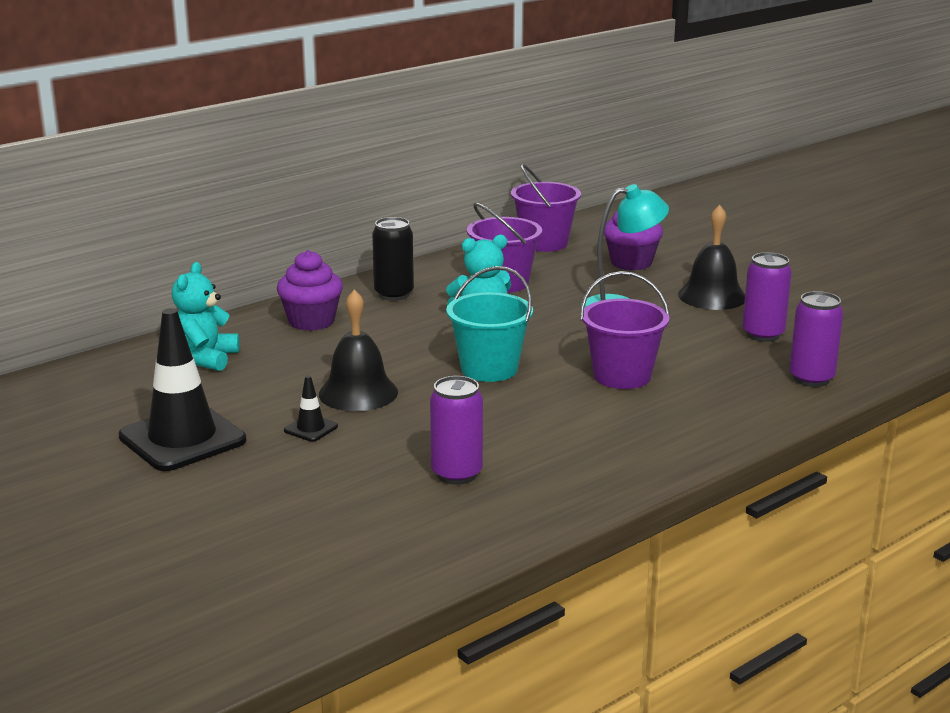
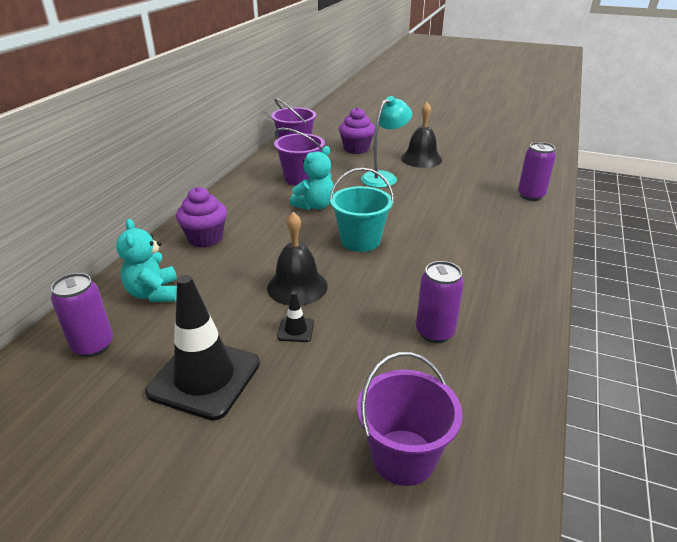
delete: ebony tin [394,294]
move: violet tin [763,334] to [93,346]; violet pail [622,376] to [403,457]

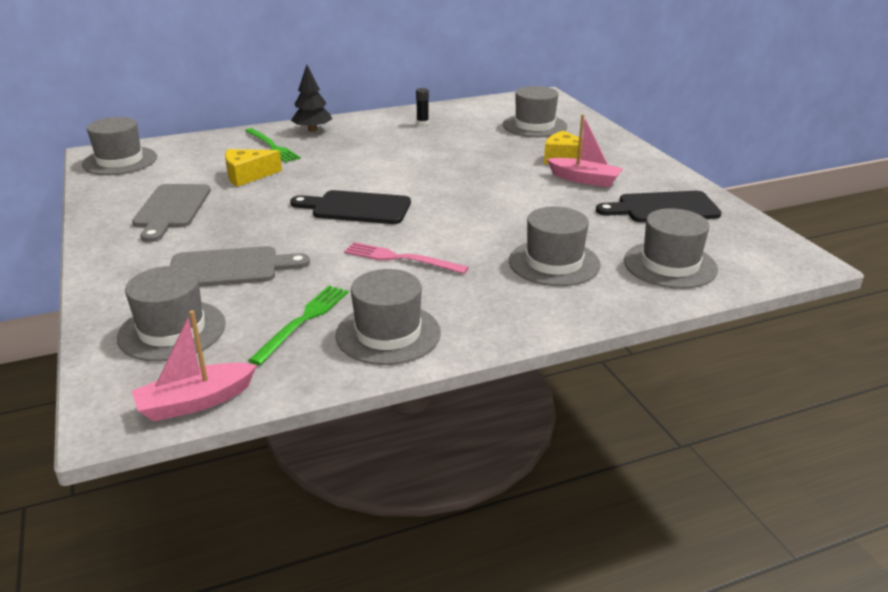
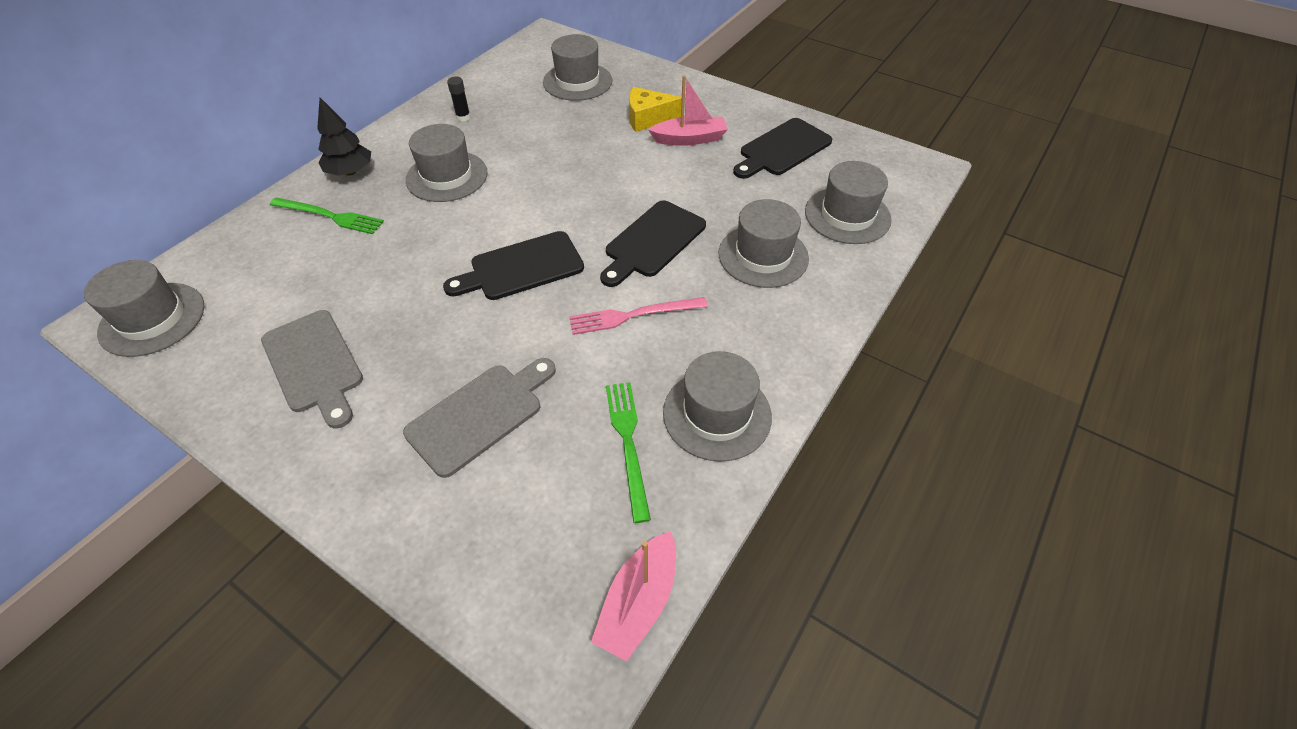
delete: bright yellow piece of cheese [247,175]
insert: ebony cutting board [652,242]
move: grey tall hat [172,330] to [447,176]

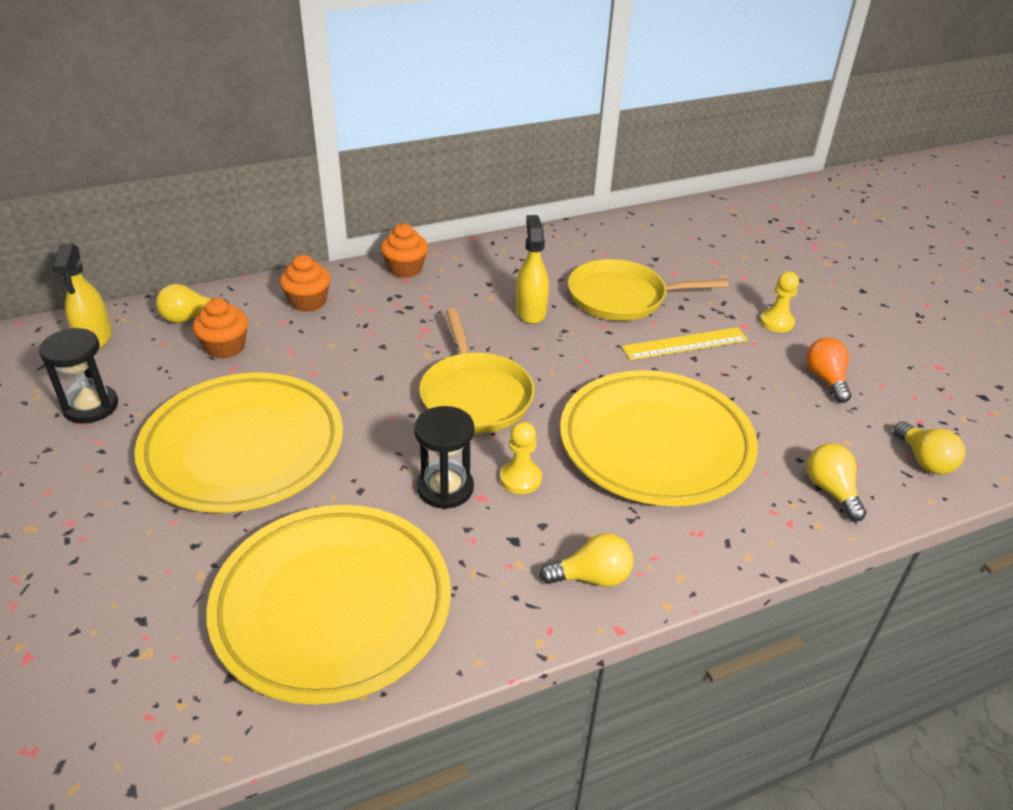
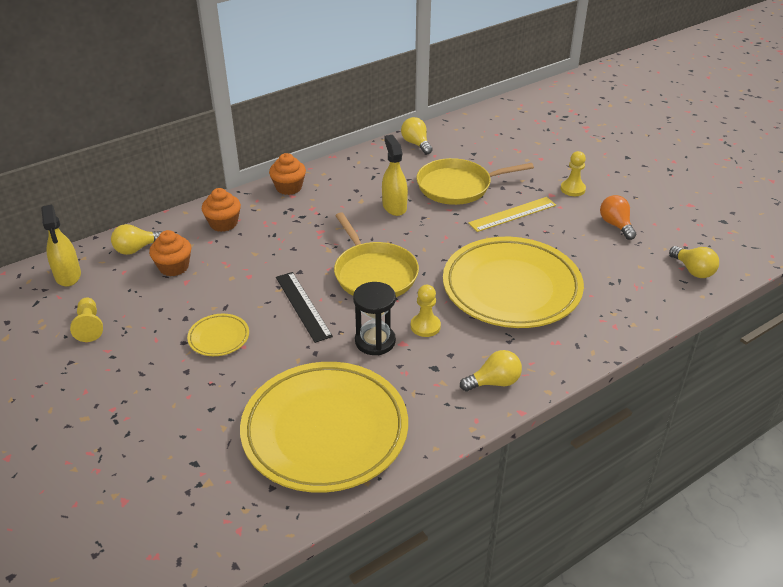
insert: ebony ruler [303,306]
move: bright yellow light bulb [831,490] to [416,144]
replace: ebony hourglass [91,407] to bright yellow game pawn [89,326]
resize: bright yellow flat dish [243,448] = [219,338] x0.41

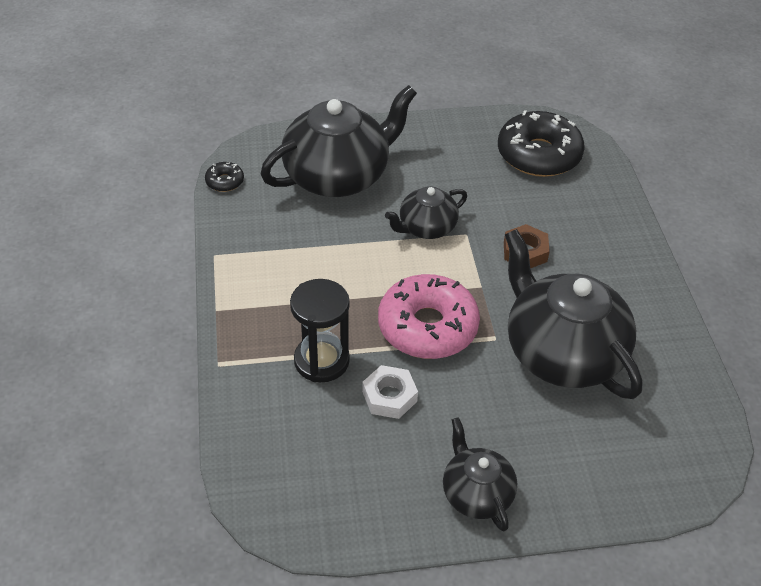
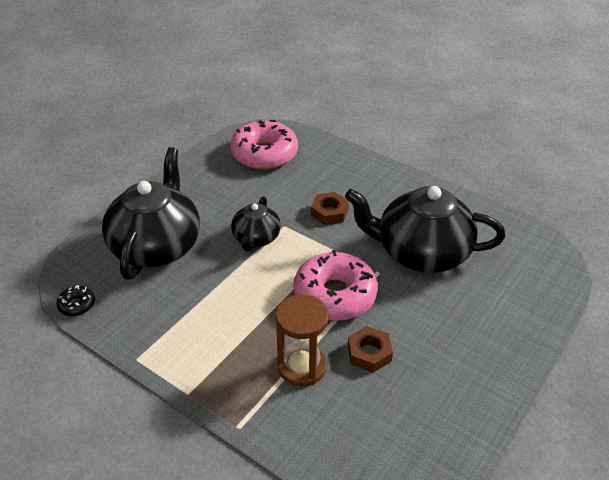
delete: ebony teapot [476,493]
recolor: ebony donut [538,155] to rosy donut [264,154]; ebony hourglass [321,361] to brown hourglass [302,367]; snow-white hex nut [389,396] to brown hex nut [369,353]

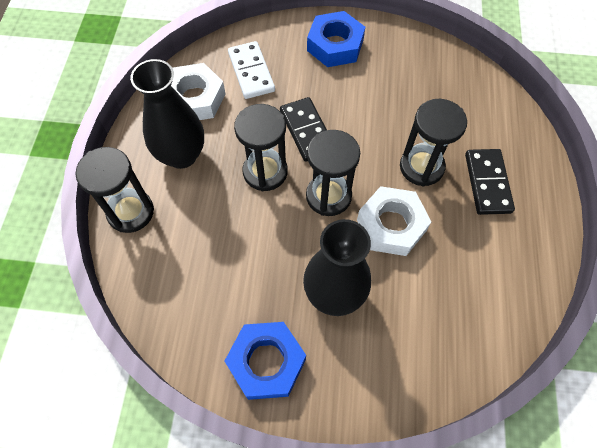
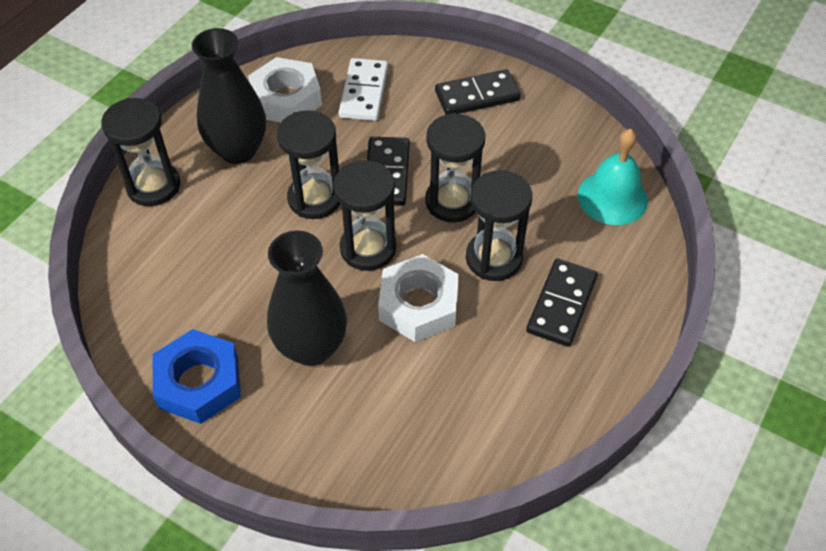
insert: ebony hourglass [452,202]; teal hand bell [612,197]
replace: blue hex nut [335,45] to ebony domino tile [477,96]

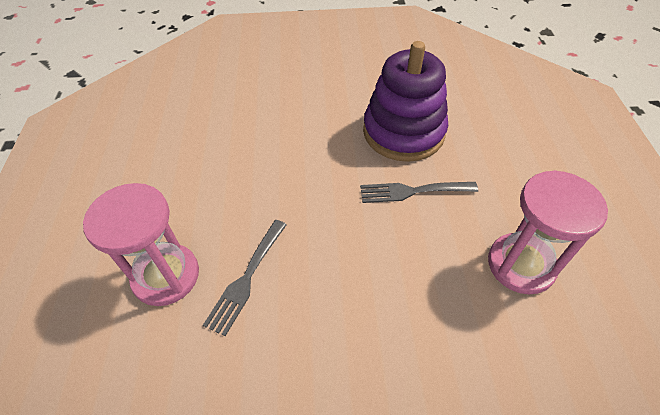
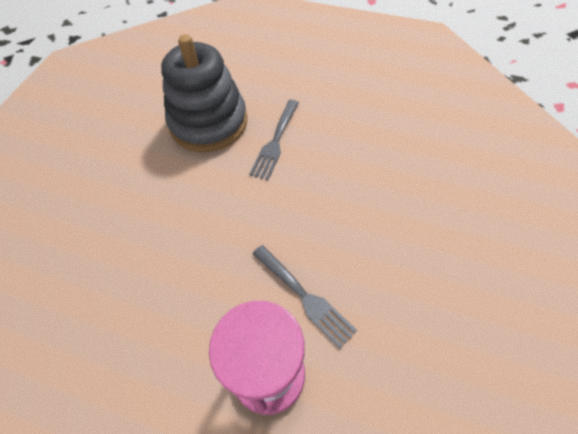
delete: rosy hourglass [520,265]
recolor: violet ring stacker [403,132] to grey ring stacker [208,123]

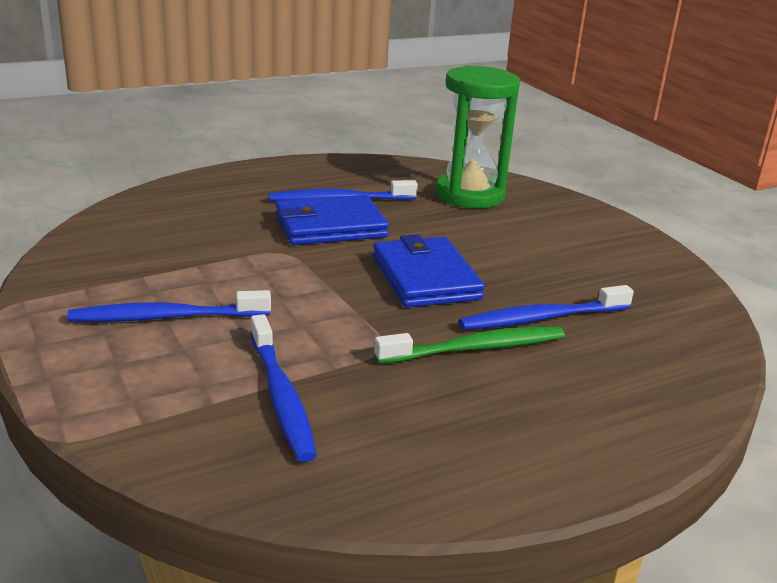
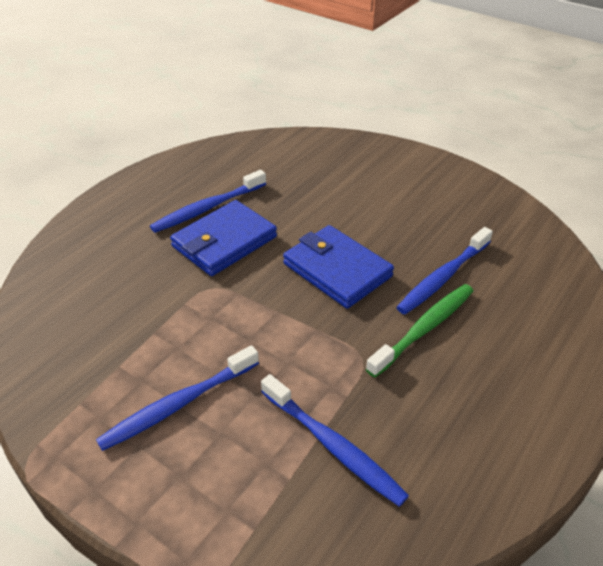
delete: green hourglass [469,195]

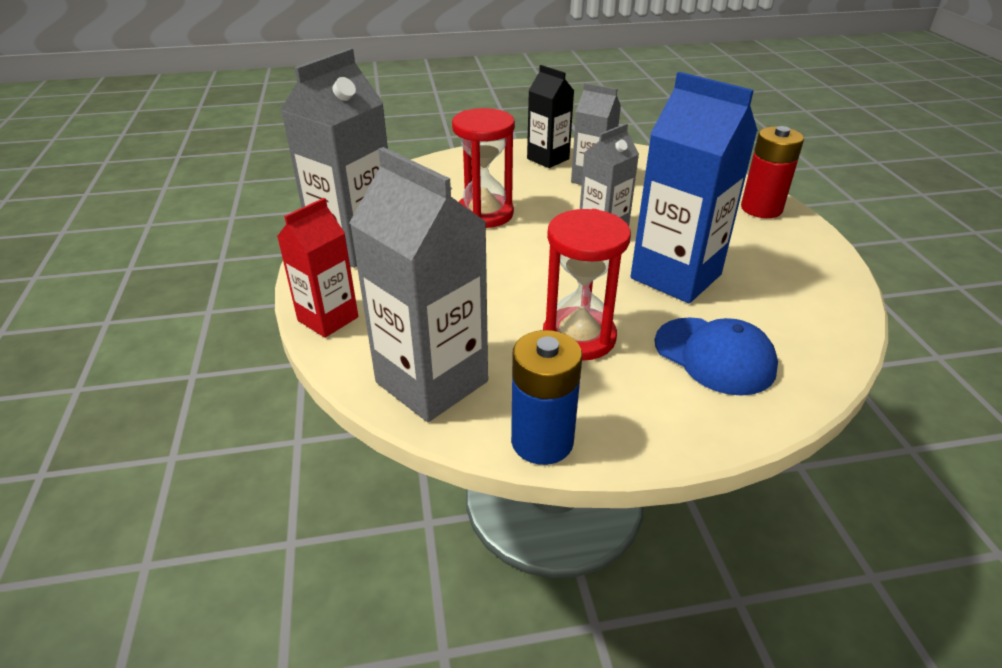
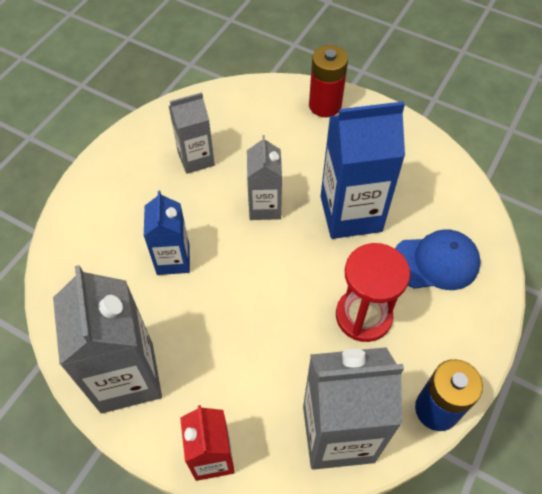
delete: ebony juice carton [548,159]
replace: scarlet hourglass [484,214] to blue juice carton [173,259]

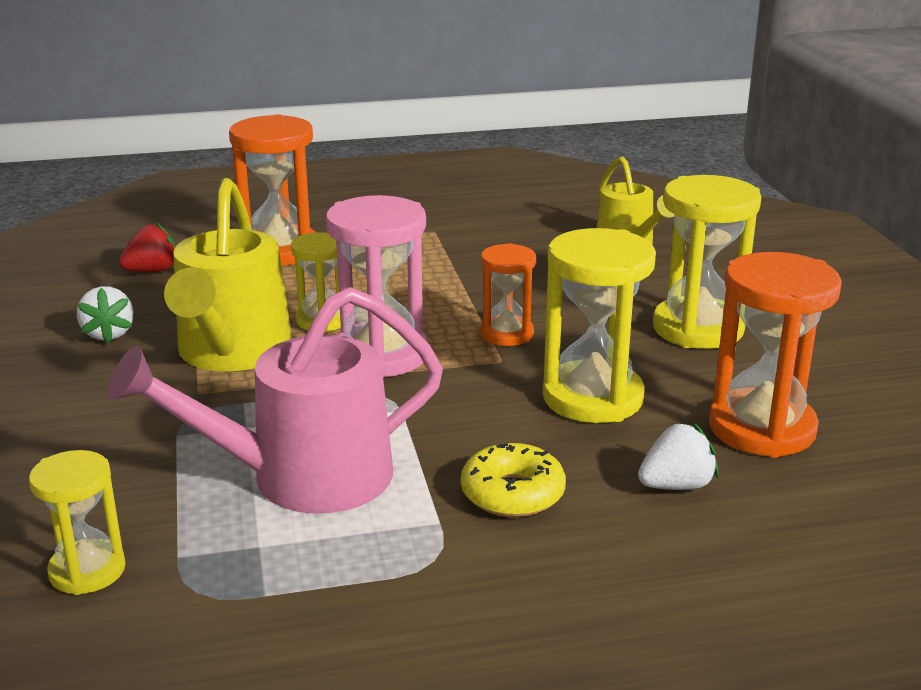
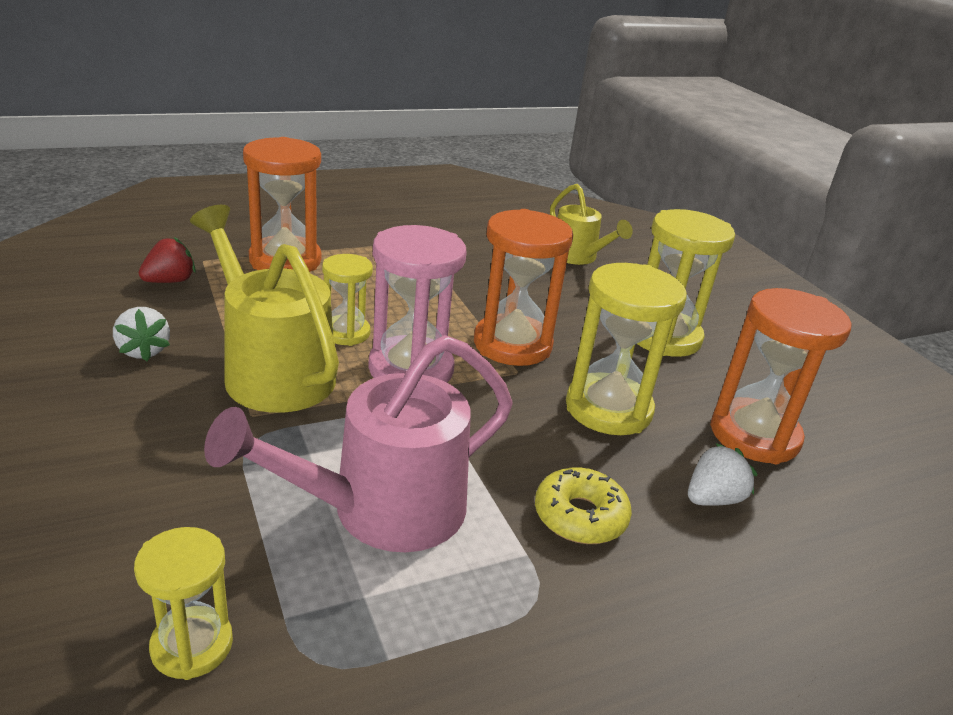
rotate: bright yellow watering pot [231,353] = [271,370] 150 degrees clockwise
resize: orange hourglass [506,334] = [512,344] x1.70

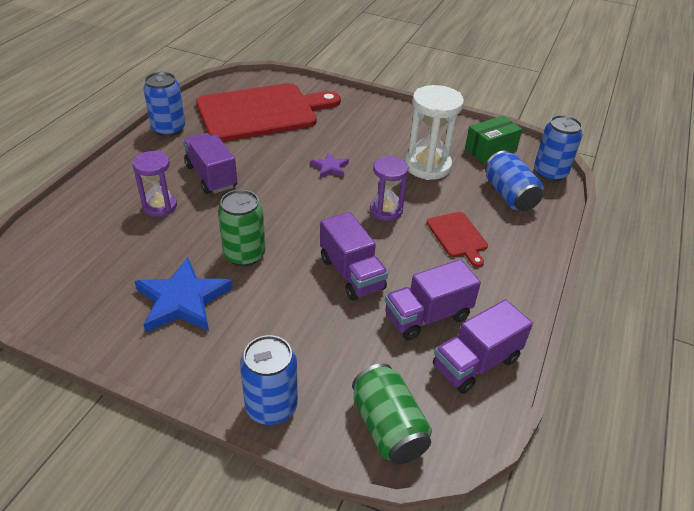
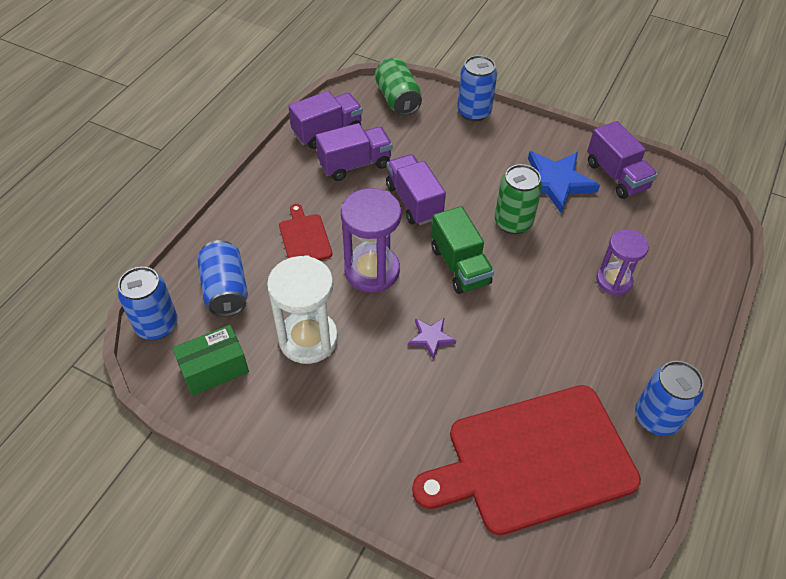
insert: green truck [460,265]
move: violet truck [211,176] to [616,176]
resize: violet hourglass [386,210] = [372,271] x1.55

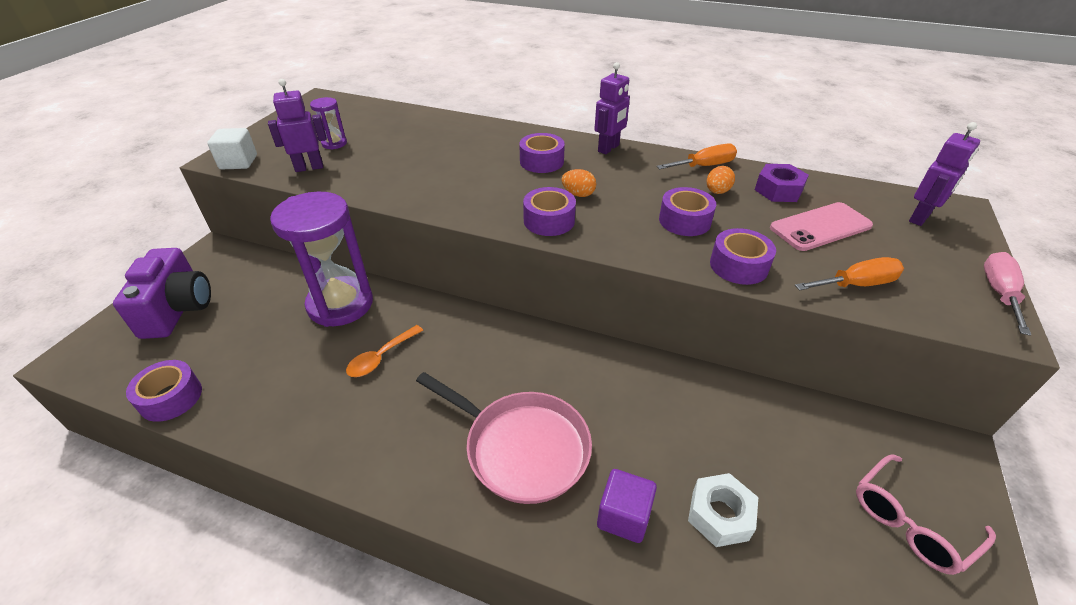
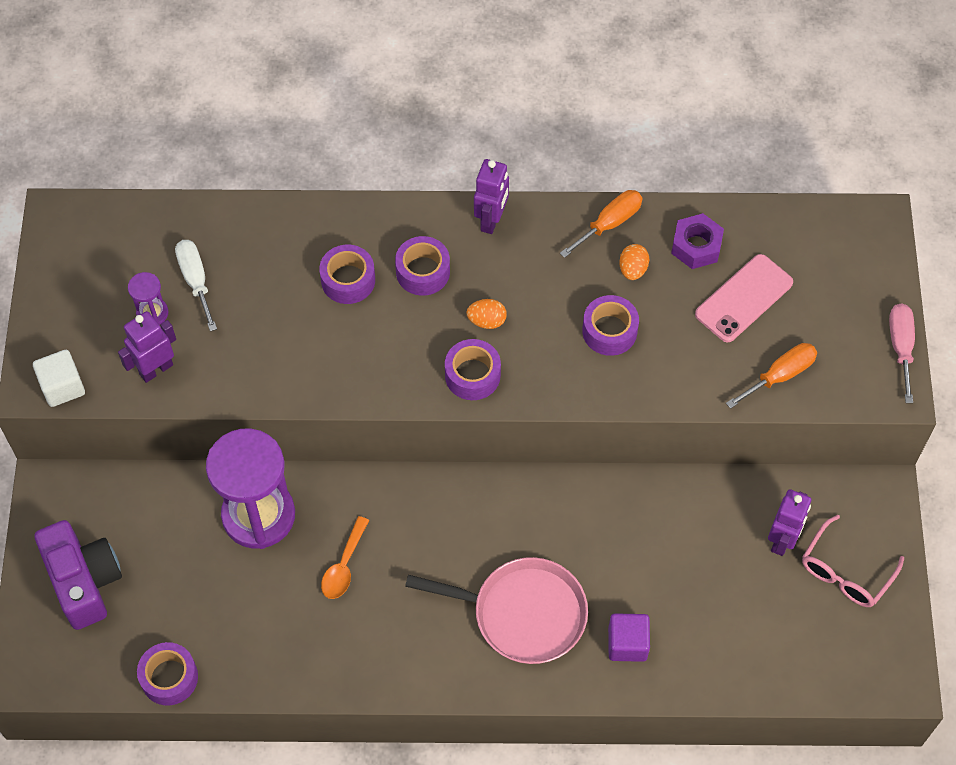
delete: snow-white hex nut [720,515]
insert: snow-white flat screwdriver [196,281]
move: violet robot [920,218] to [782,540]; violet tape [738,266] to [348,280]

